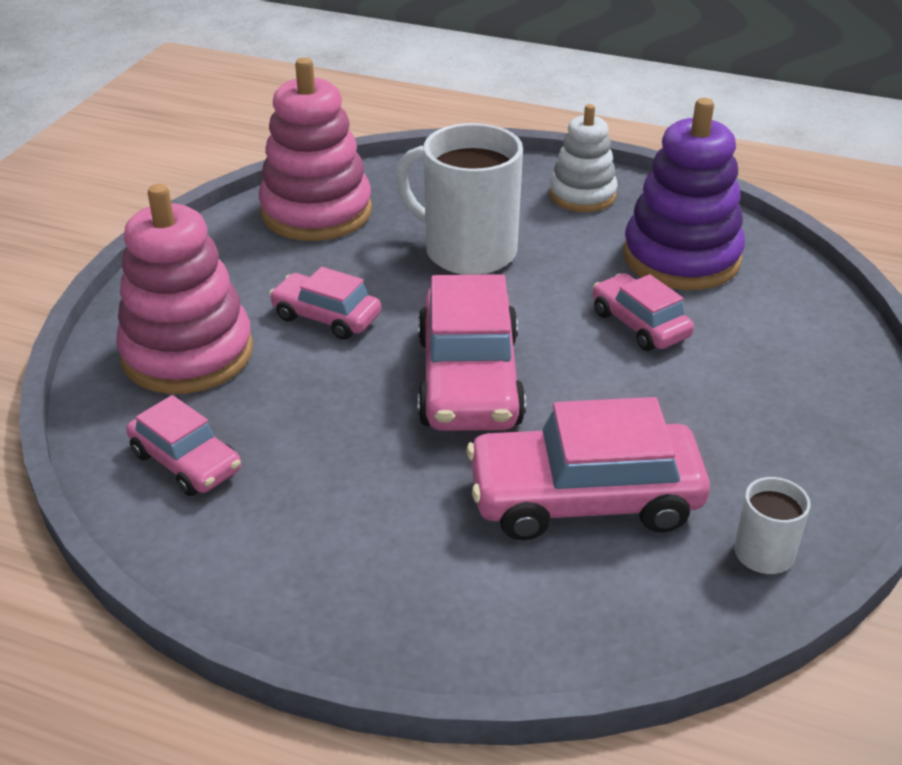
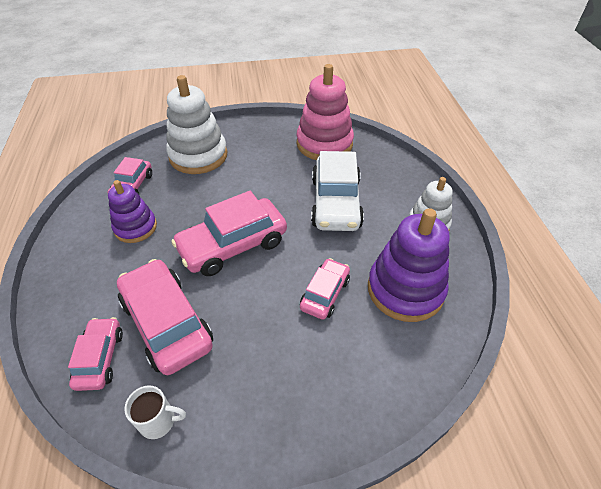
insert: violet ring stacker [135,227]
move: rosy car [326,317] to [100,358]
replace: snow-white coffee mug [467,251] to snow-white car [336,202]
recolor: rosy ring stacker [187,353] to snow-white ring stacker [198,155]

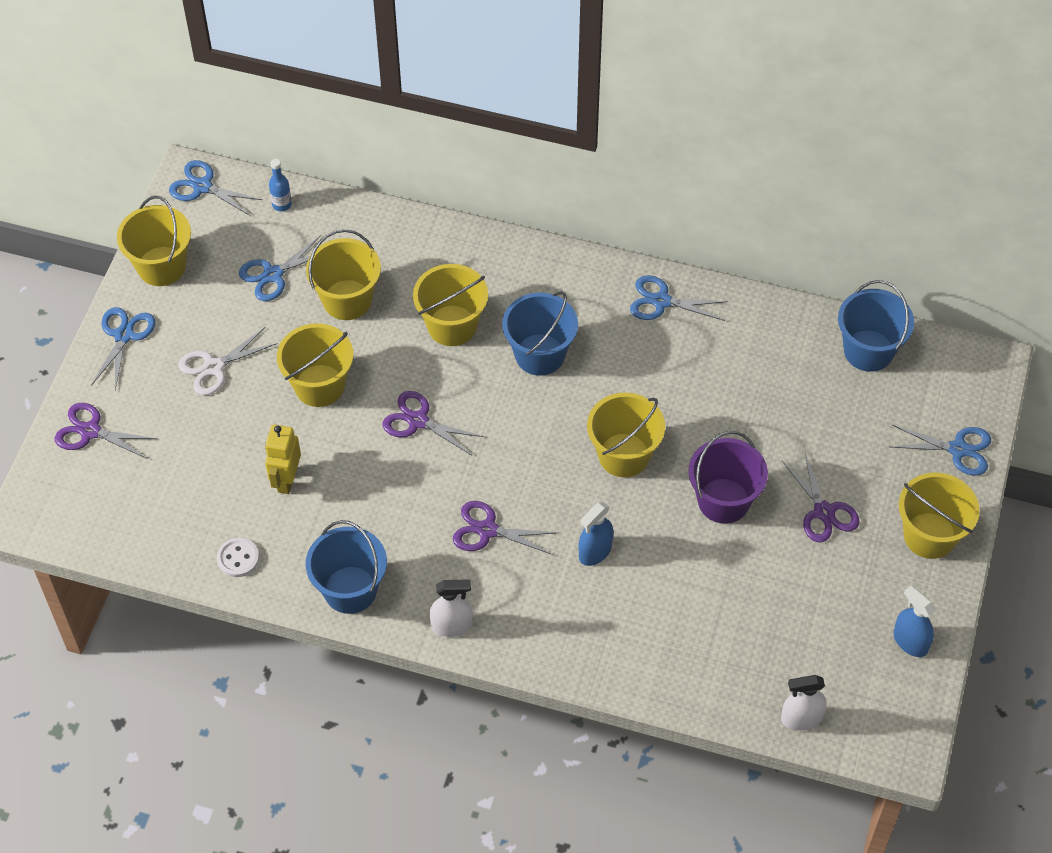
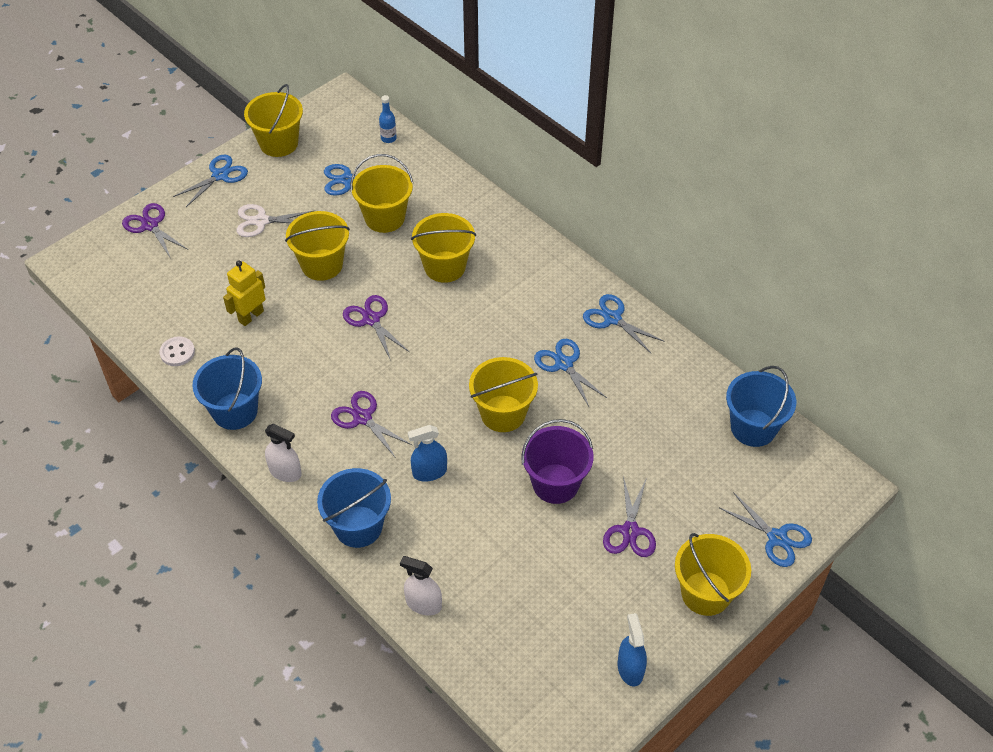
move: blue shears [202,186] to [564,364]; blue pail [539,354] to [358,526]; snow-white spray cleaner [801,718] to [423,604]

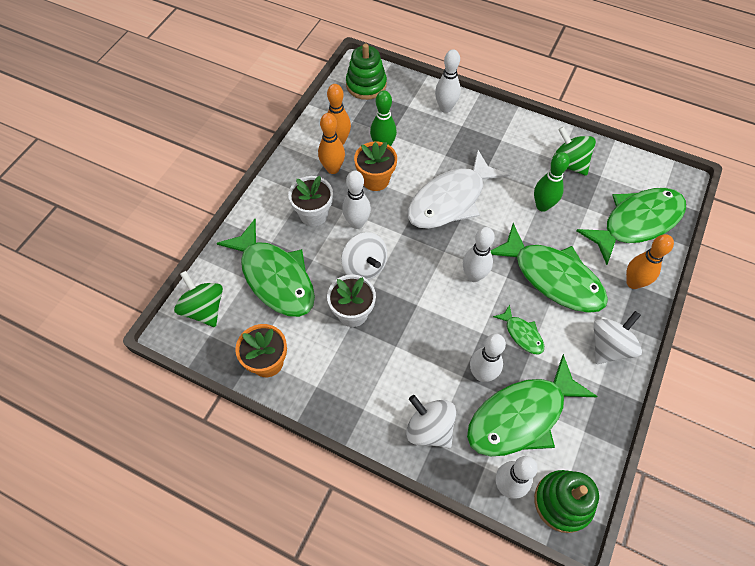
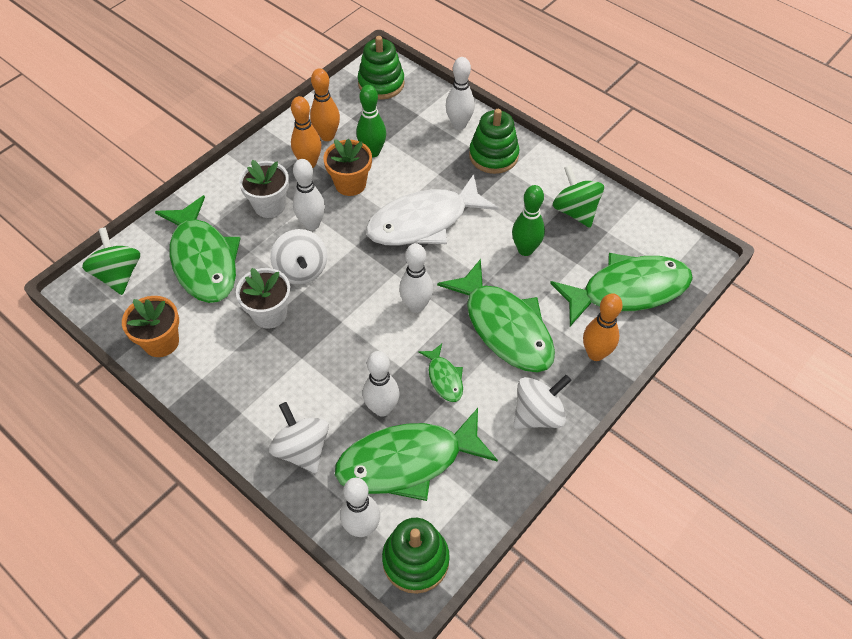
insert: green ring stacker [493,155]

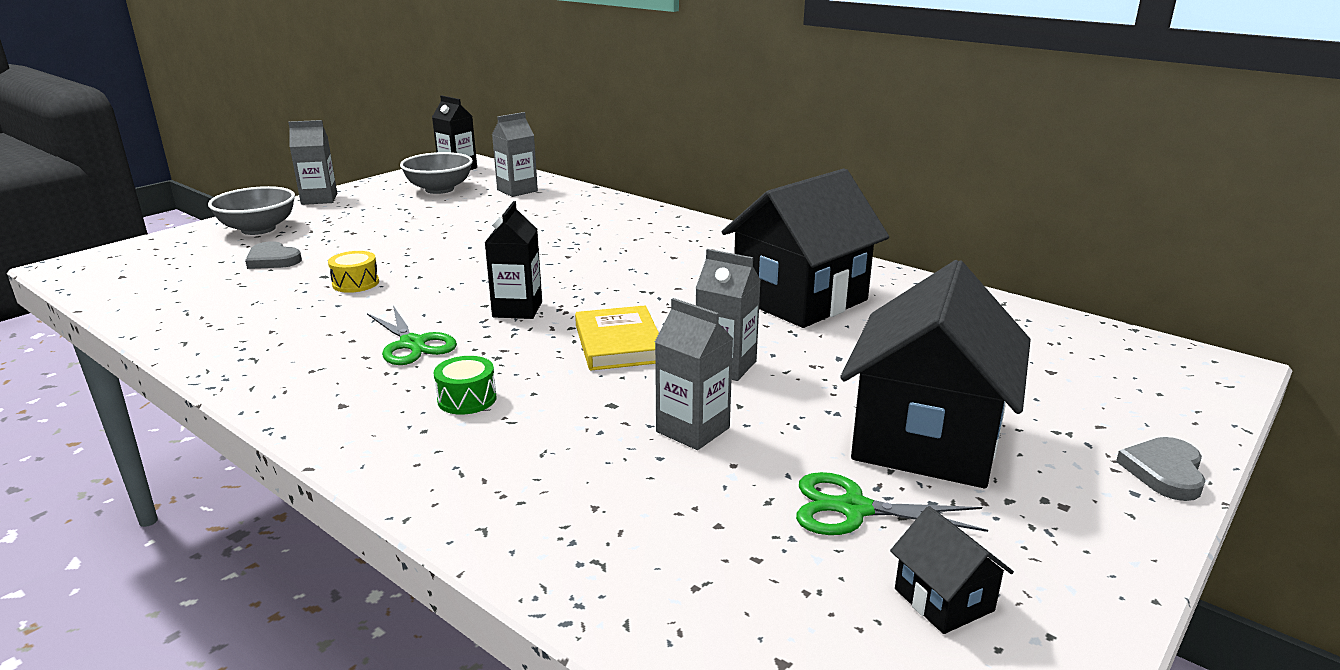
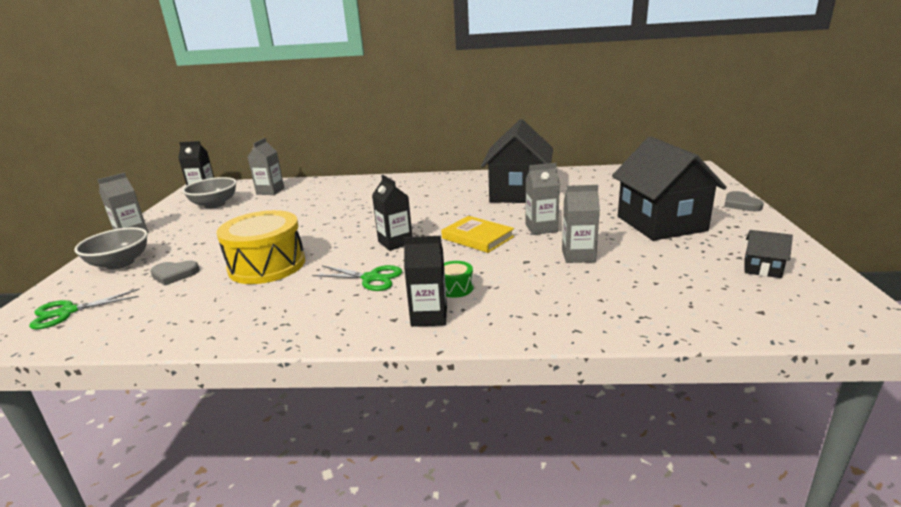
insert: ebony juice carton [429,316]
move: green shears [853,509] to [67,312]
resize: bright yellow toy drum [355,283] = [267,265] x2.33

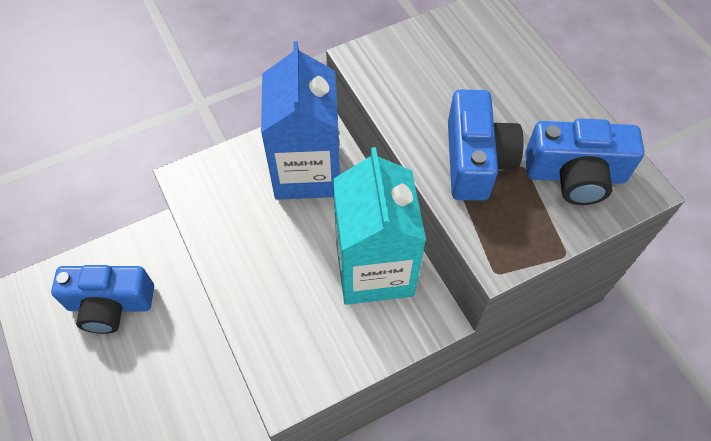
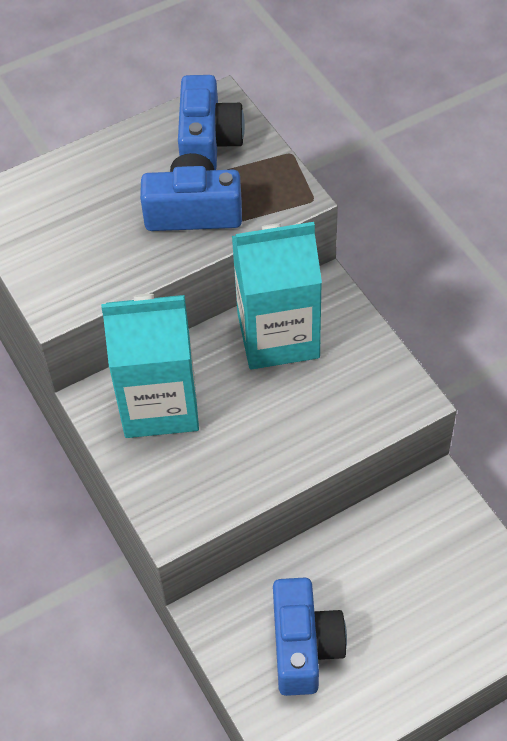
recolor: blue juice carton [307,171] to teal juice carton [160,404]

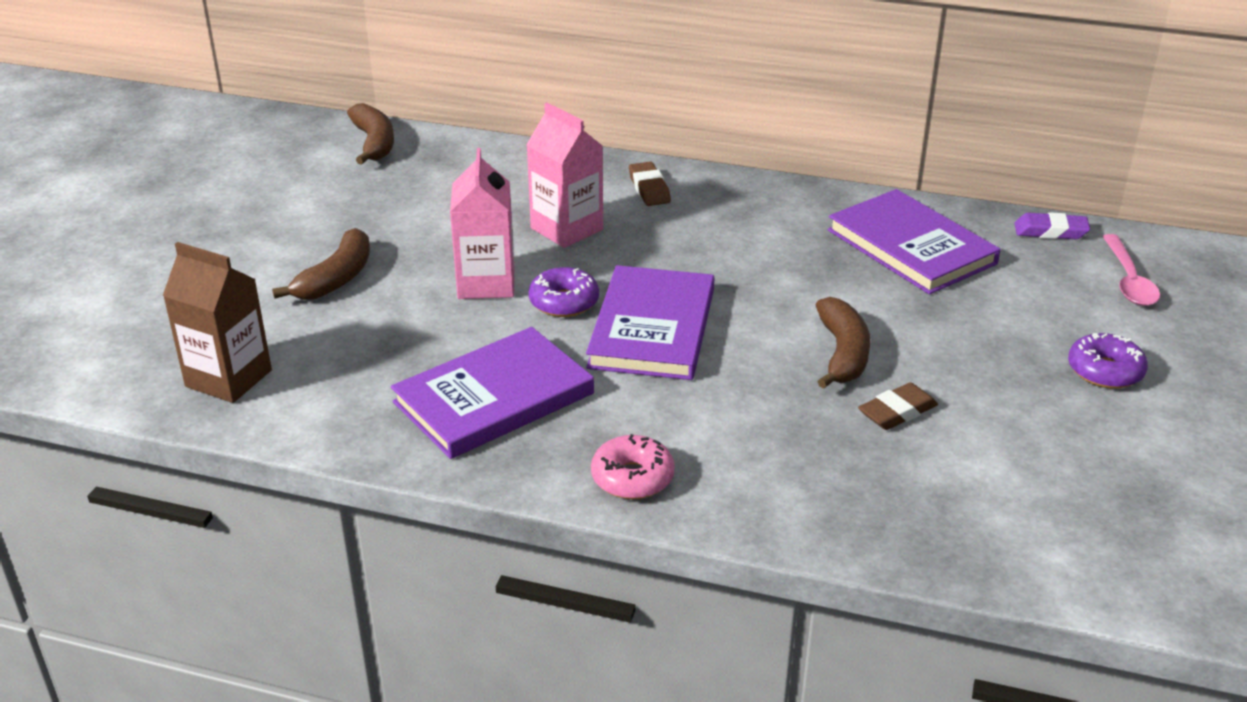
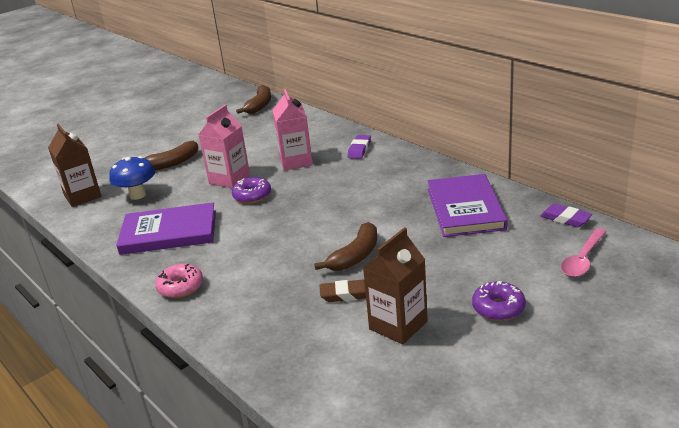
delete: violet hardcover [652,328]
insert: blue mushroom [137,195]; brown juice carton [398,325]
recolor: brown gum eraser [649,189] to violet gum eraser [359,150]

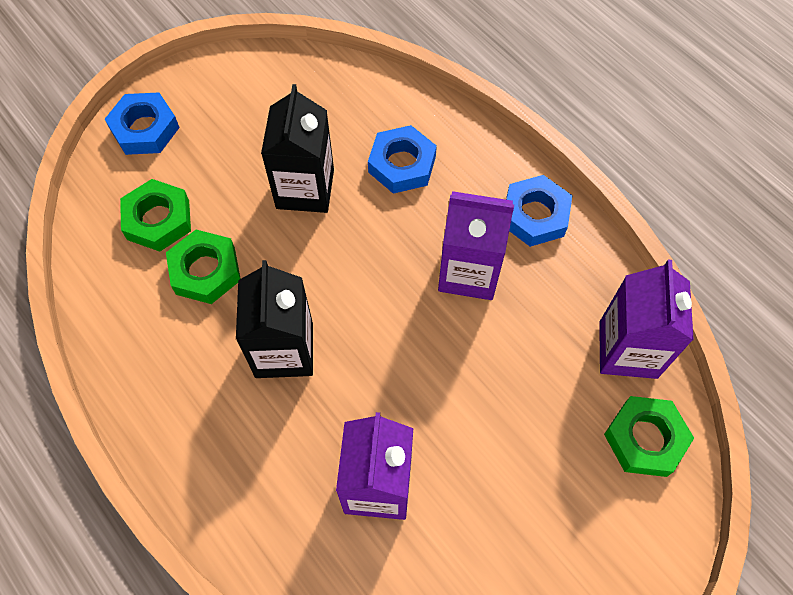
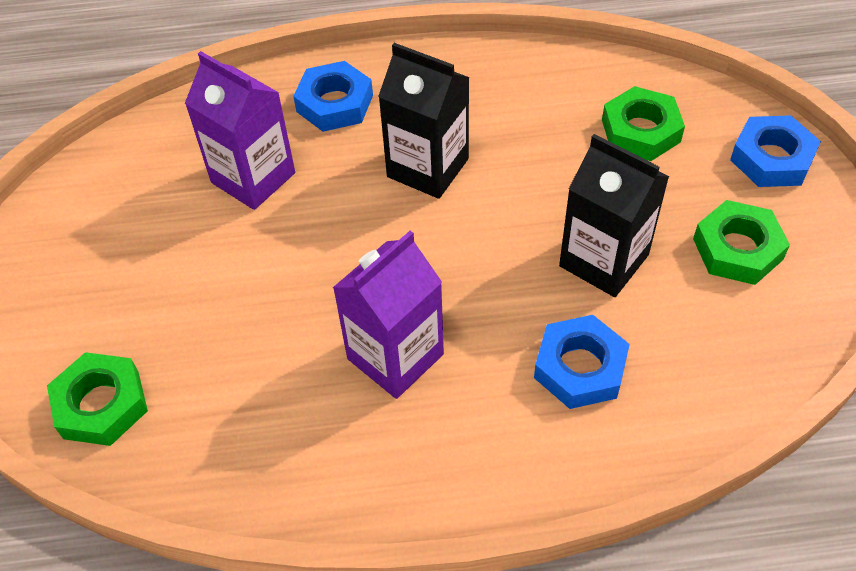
delete: violet juice carton [628,349]
move: blue hex nut [535,215] to [335,103]; green hex nut [205,271] to [737,249]

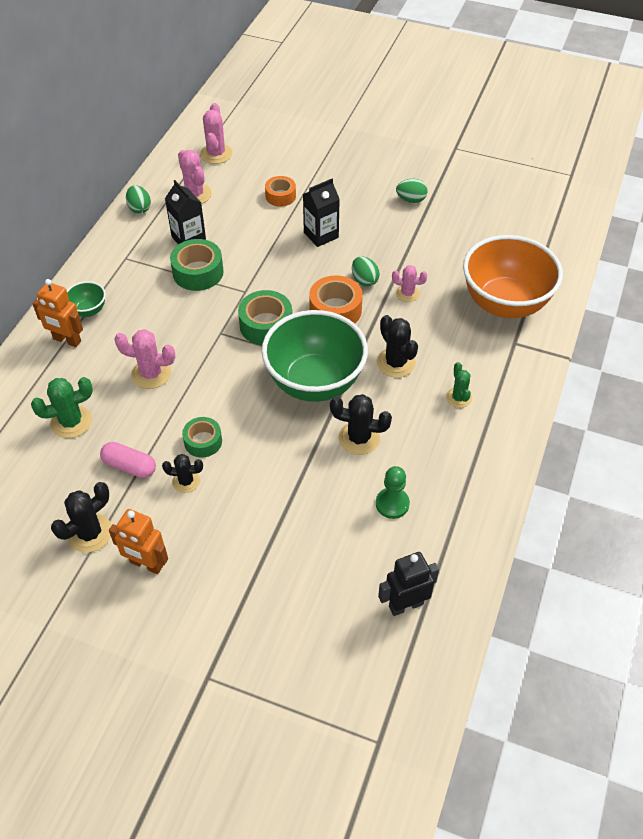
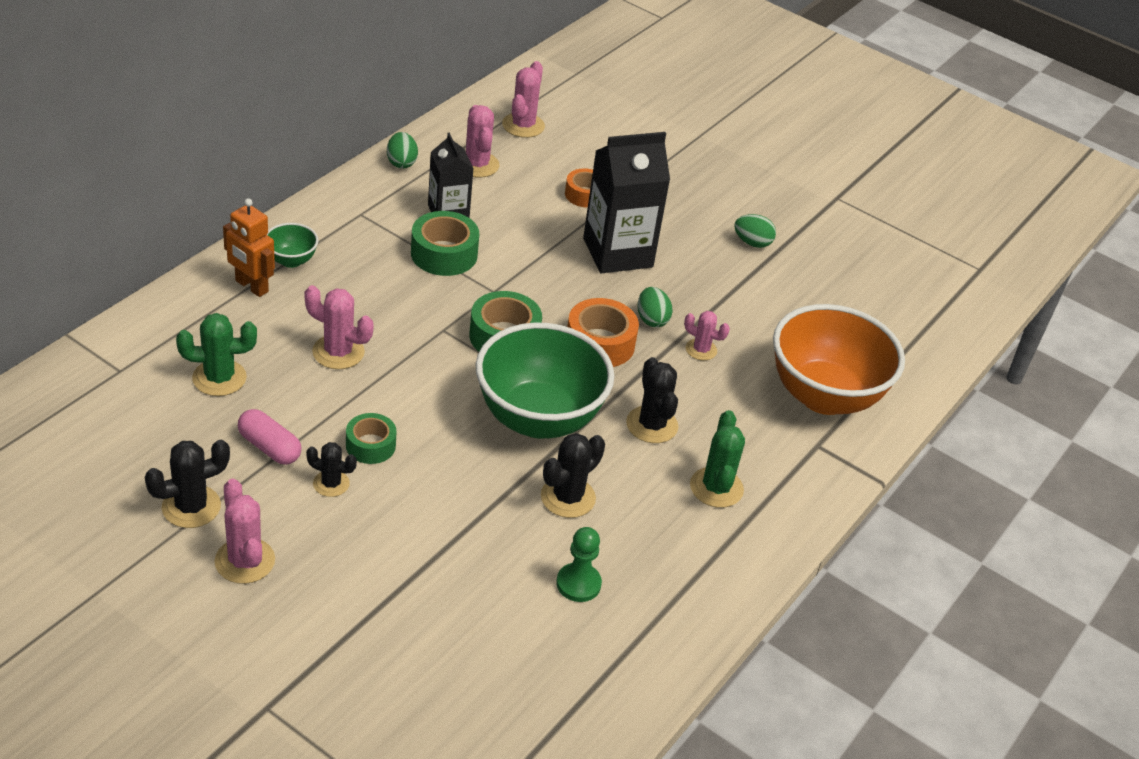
delete: ebony robot [405,605]
replace: orange robot [146,564] to rosy cactus [245,561]
rotate: ebony cactus [359,438] = [568,497] 75 degrees counterclockwise
resize: ebony juice carton [321,235] = [618,253] x1.65; green cactus [458,398] = [716,488] x1.55

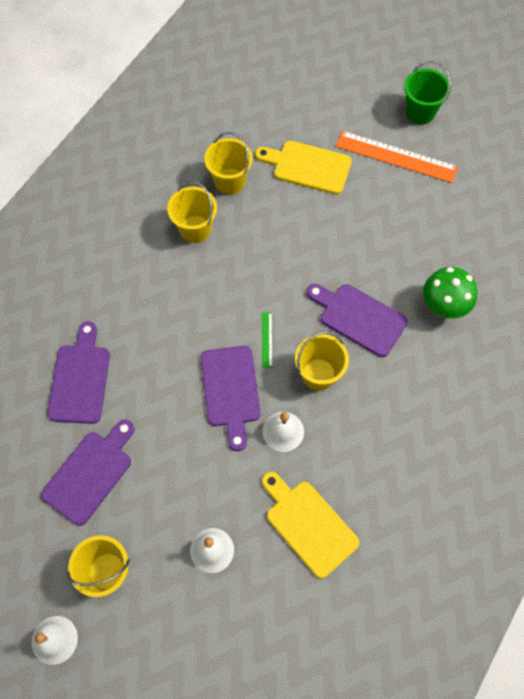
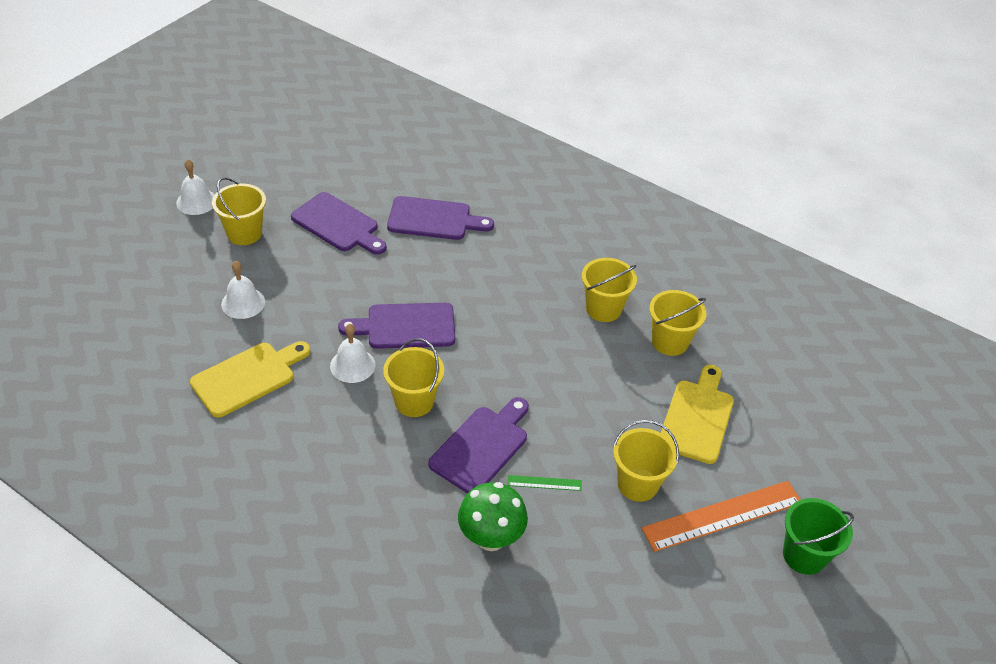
insert: bright yellow pail [637,484]
move: green ruler [267,339] to [544,483]
rotate: orange ruler [396,157] = [722,515] 45 degrees clockwise

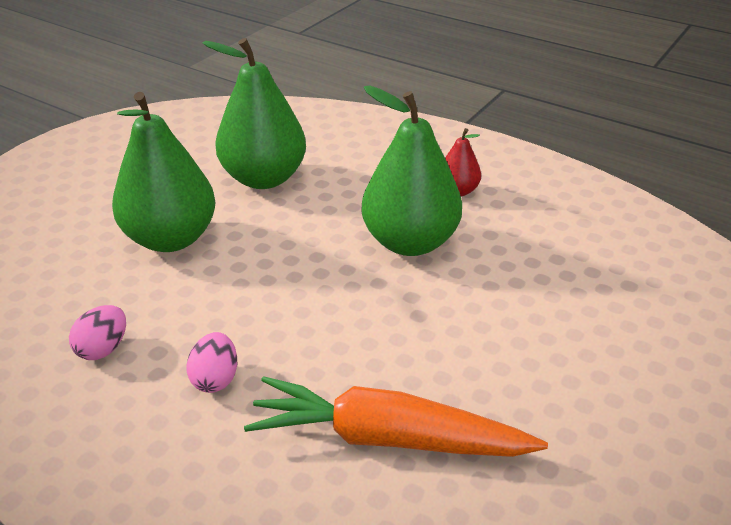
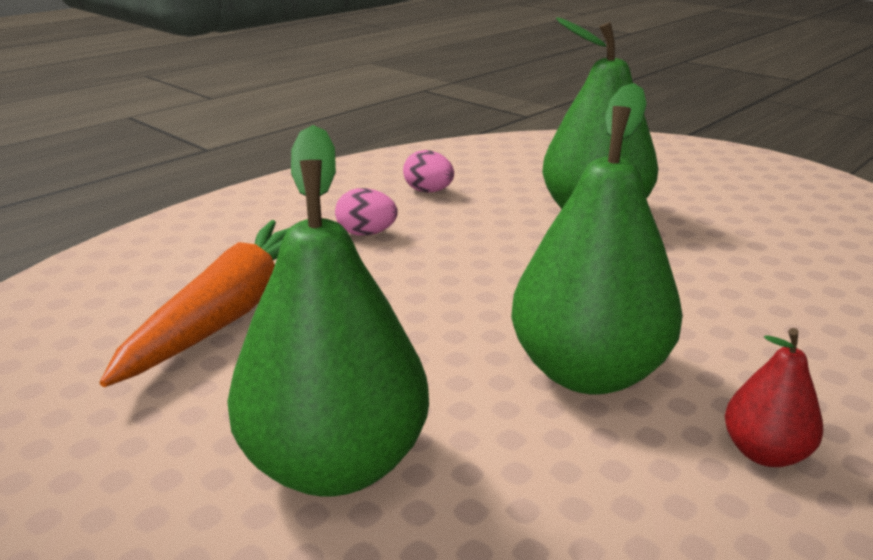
move: green pear fruit [264,178] to [336,463]

